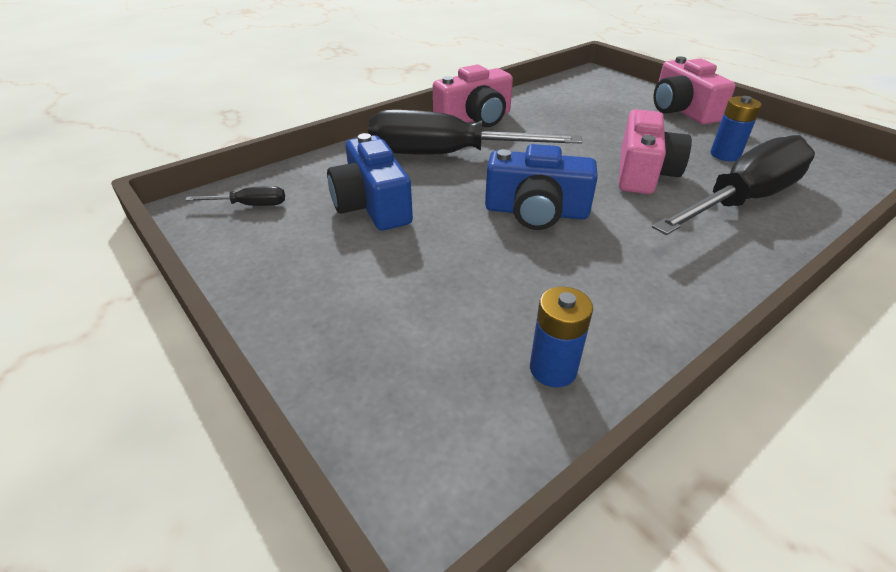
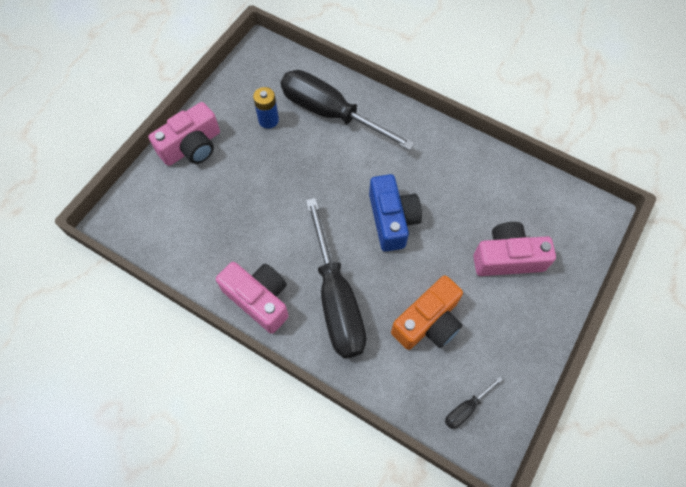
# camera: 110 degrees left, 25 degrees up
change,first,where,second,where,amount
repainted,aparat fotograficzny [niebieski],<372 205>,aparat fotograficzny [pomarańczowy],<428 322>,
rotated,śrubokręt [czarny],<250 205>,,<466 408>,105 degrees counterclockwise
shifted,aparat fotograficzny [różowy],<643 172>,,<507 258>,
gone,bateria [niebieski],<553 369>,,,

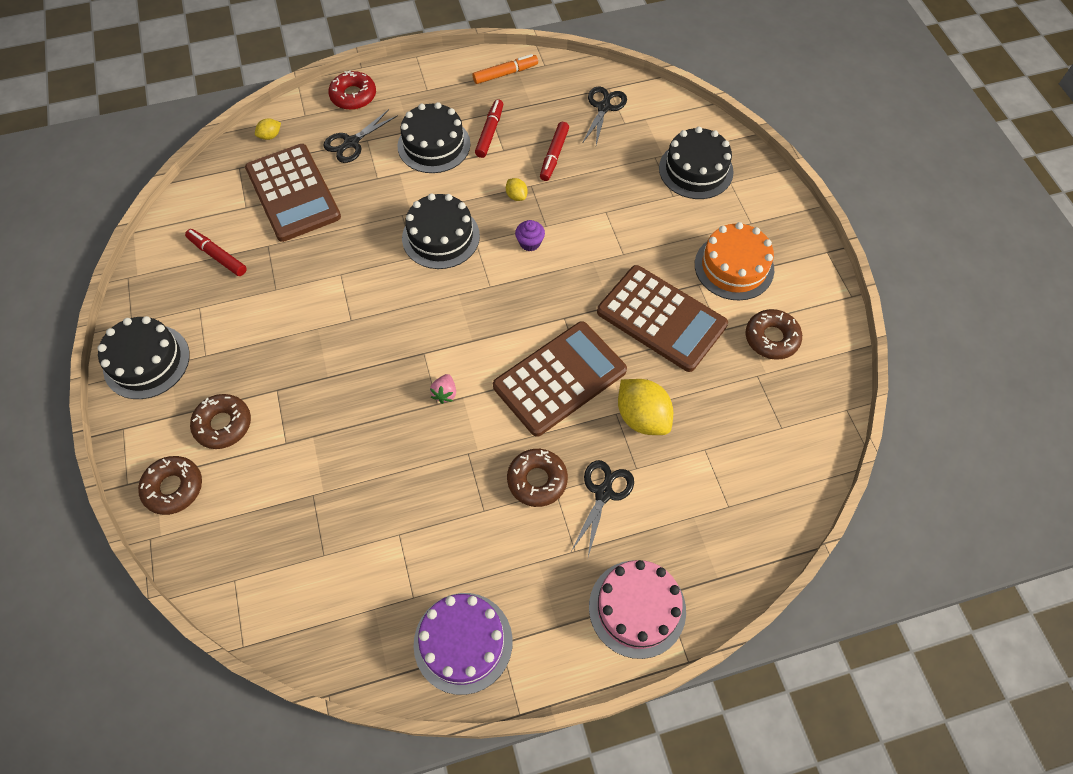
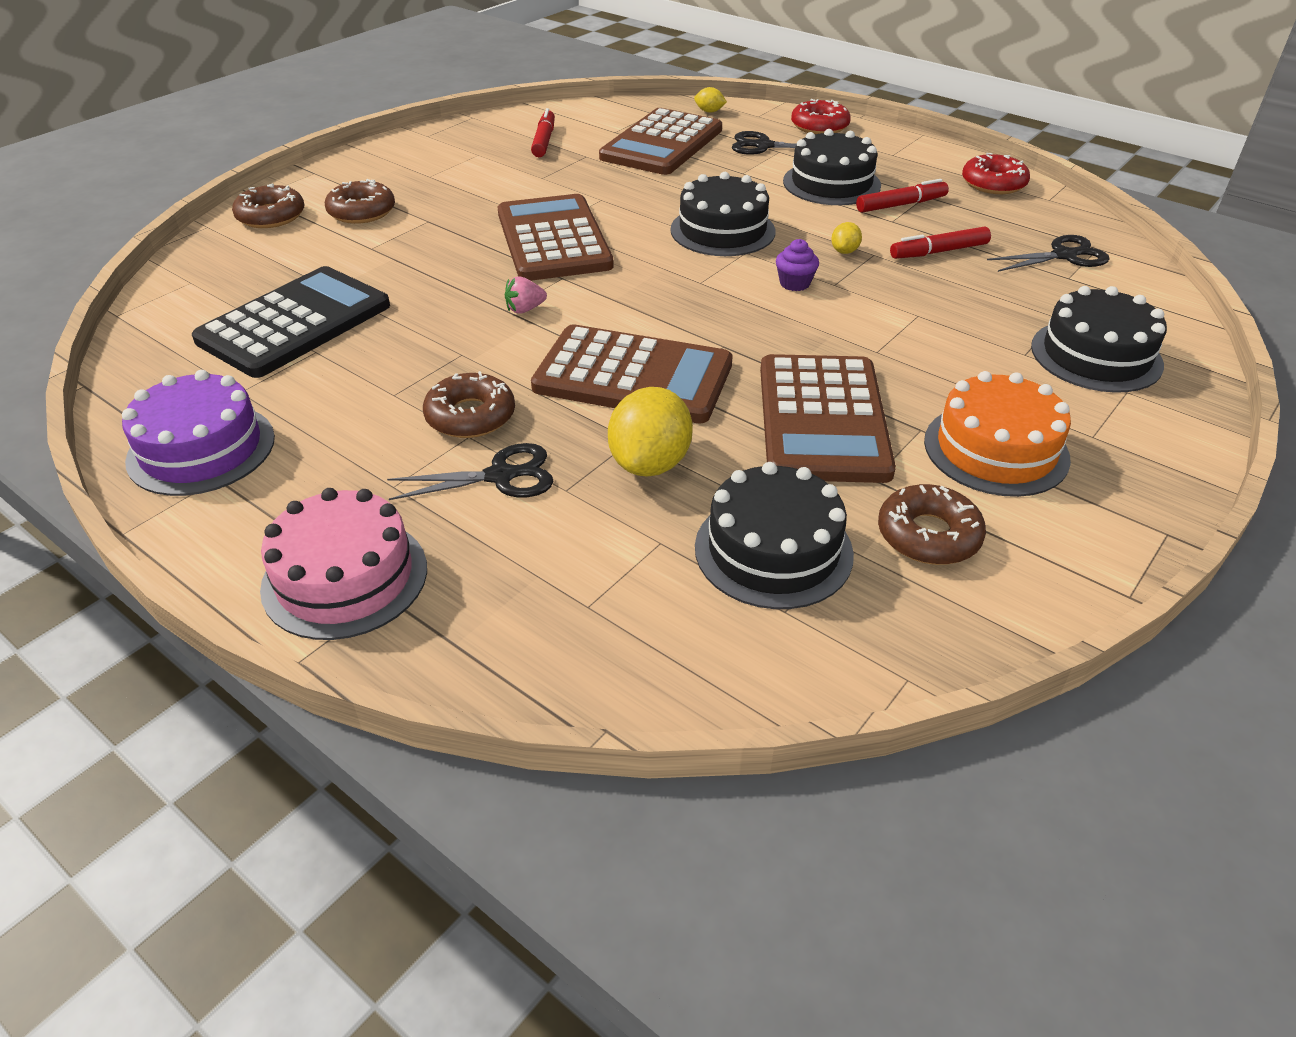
# camera: 55 degrees right, 20 degrees down
change,first,where,second,where,amount
new,,,kalkulator [czarny],<295 323>,
new,,,kalkulator [brązowy],<553 239>,
shifted,tort [czarny],<146 361>,,<773 550>,
swapped,flamaster [pomarańczowy],<505 73>,donut [czerwony],<993 183>,

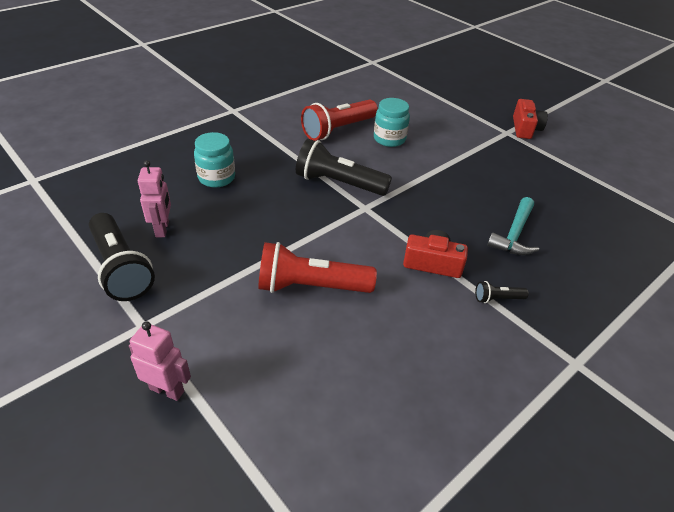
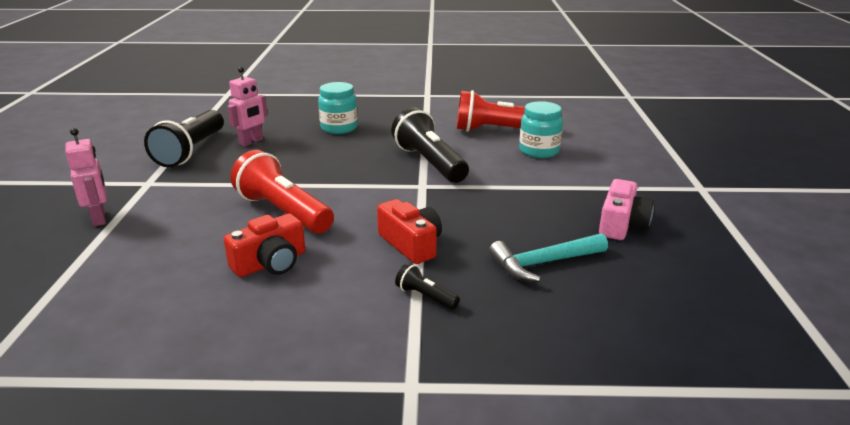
# camera: 45 degrees right, 15 degrees down
change,first,where,second,where,amount
shifted,aparat fotograficzny [czerwony],<525 128>,,<270 263>,
new,,,aparat fotograficzny [różowy],<621 224>,

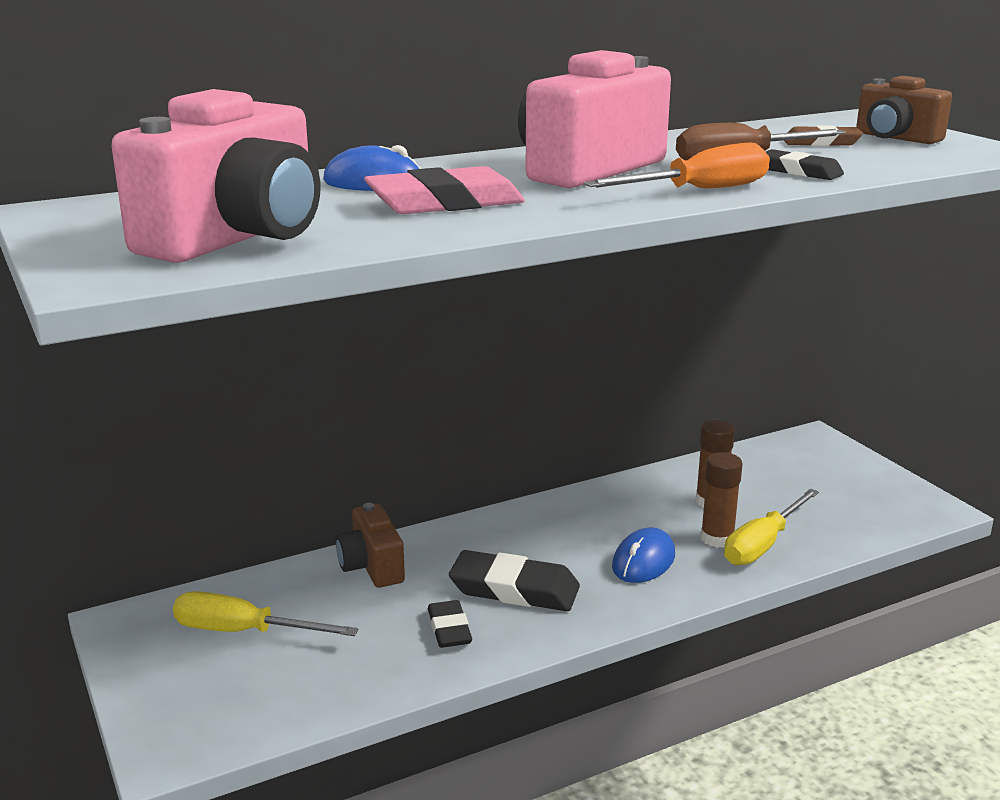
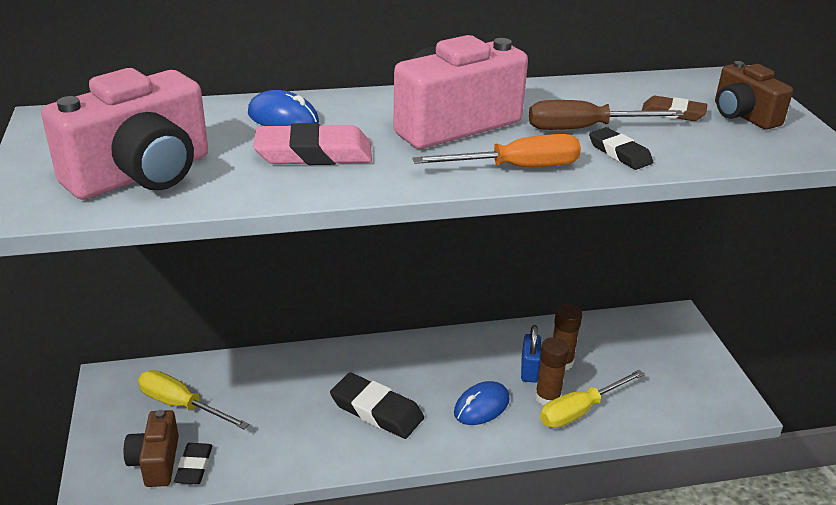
# camera: 15 degrees right, 10 degrees up
change,first,where,second,where,amount
shifted,aparat fotograficzny [brązowy],<372 566>,,<156 462>,
shifted,gumka do mazania [czarny],<449 629>,,<194 466>,
new,,,kłódka [niebieski],<529 370>,

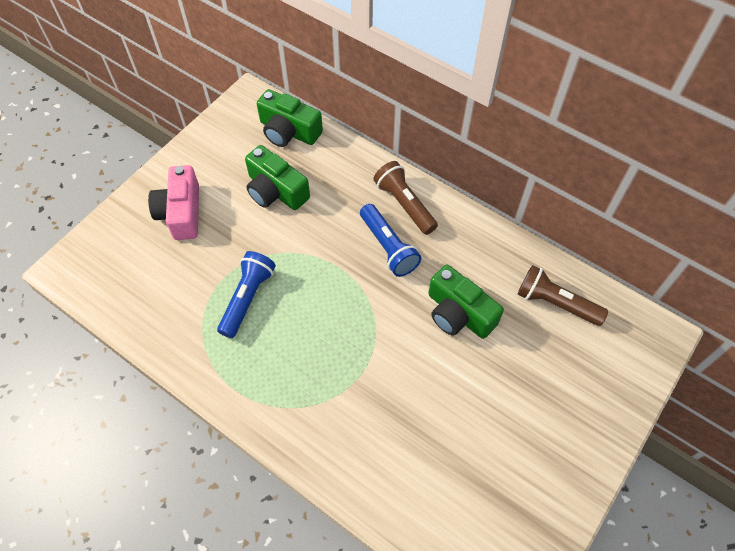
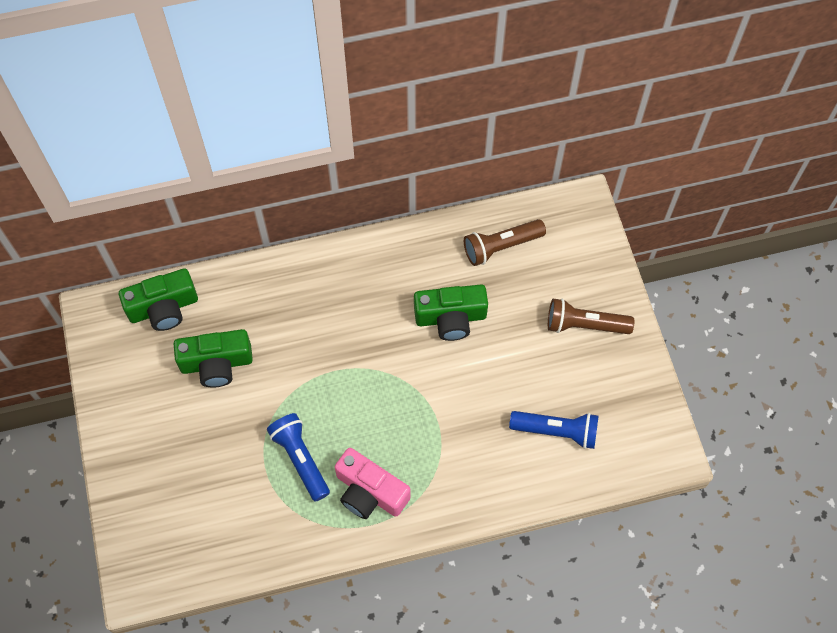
# camera: 50 degrees left, 5 degrees up
change,first,where,second,where,amount
shifted,aparat fotograficzny [różowy],<181 212>,,<370 492>,
shifted,latarka [niebieski],<388 247>,,<556 431>,
shifted,latarka [brązowy],<404 204>,,<584 325>,

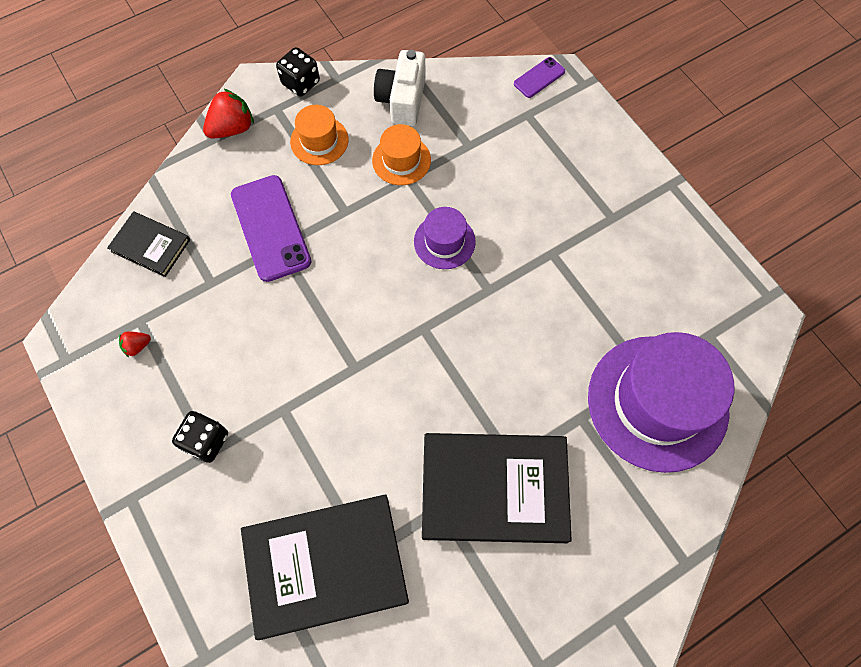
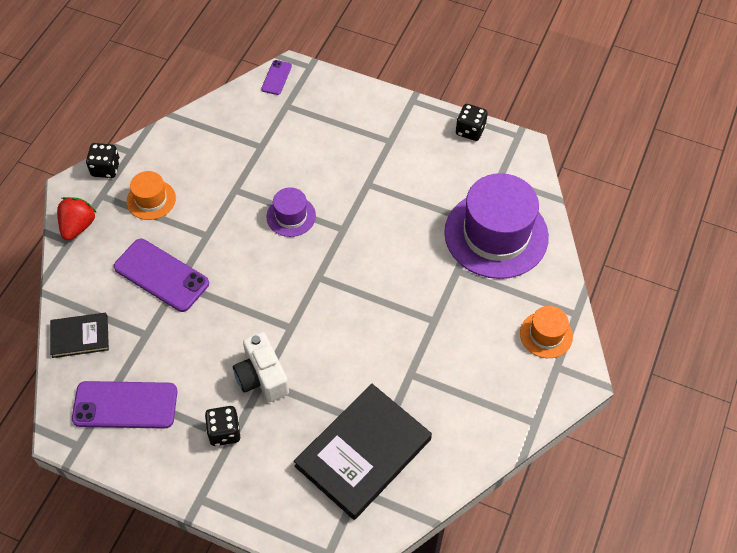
# camera: 35 degrees left, 10 degrees down
change,first,where,second,where,amount
swapped,truskawka [czerwony],<137 346>,telefon [fioletowy],<125 405>,
shifted,aparat fotograficzny [biały],<402 100>,,<262 377>,
new,,,kostka do gry [czarny],<470 130>,
shifted,kapelusz [pomarańczowy],<401 160>,,<546 335>,
gone,książka [czarny],<494 488>,,,

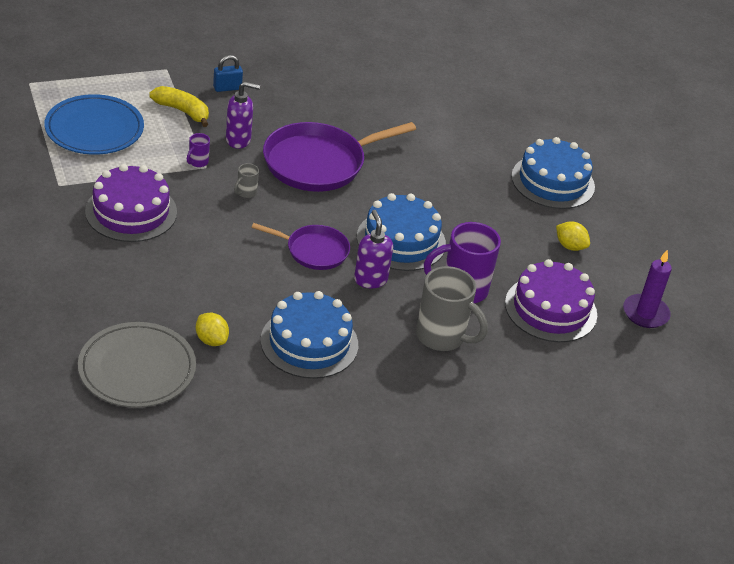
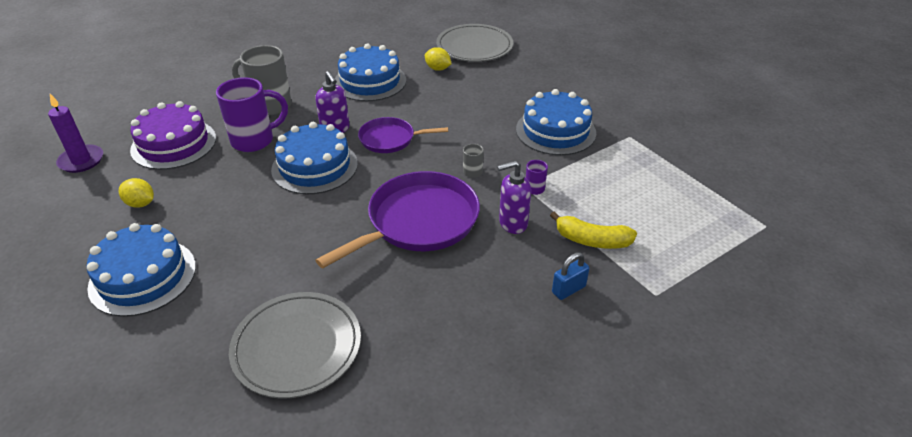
# camera: 170 degrees right, 0 degrees up
change,first,where,second,where,amount
new,,,talerz [szary],<297 347>,
repainted,tort [fioletowy],<131 212>,tort [niebieski],<555 131>,
gone,talerz [niebieski],<94 129>,,,

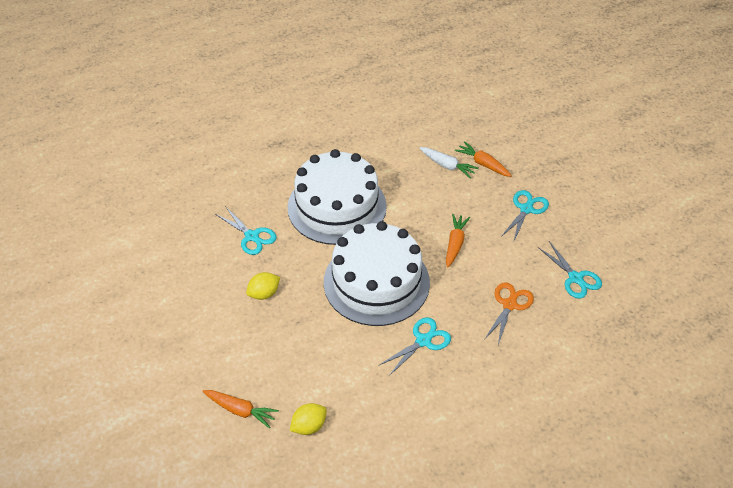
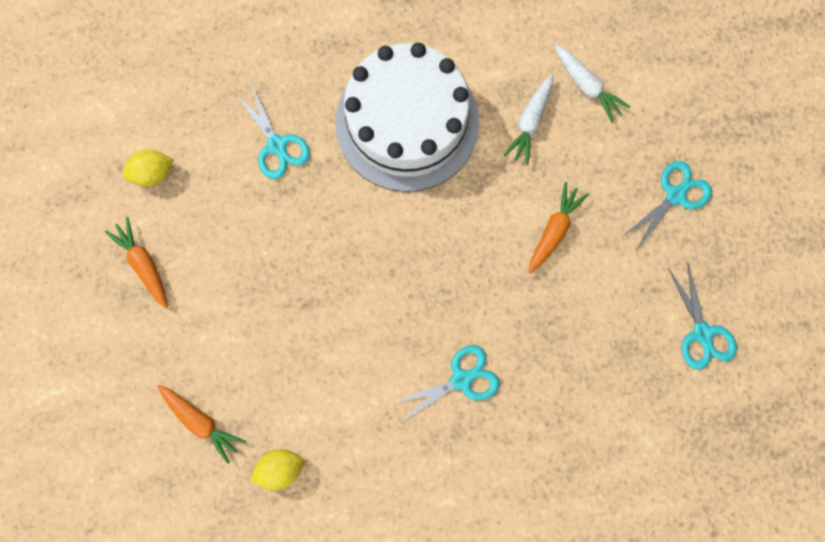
# camera: 15 degrees right, 30 degrees up
change,first,where,second,where,amount
shifted,marchewka [pomarańczowy],<483 164>,,<144 264>,
shifted,cytryna [żółty],<264 293>,,<153 173>,
new,,,marchewka [biały],<530 123>,
gone,tort [biały],<376 282>,,,
gone,nożyczki [pomarańczowy],<509 305>,,,

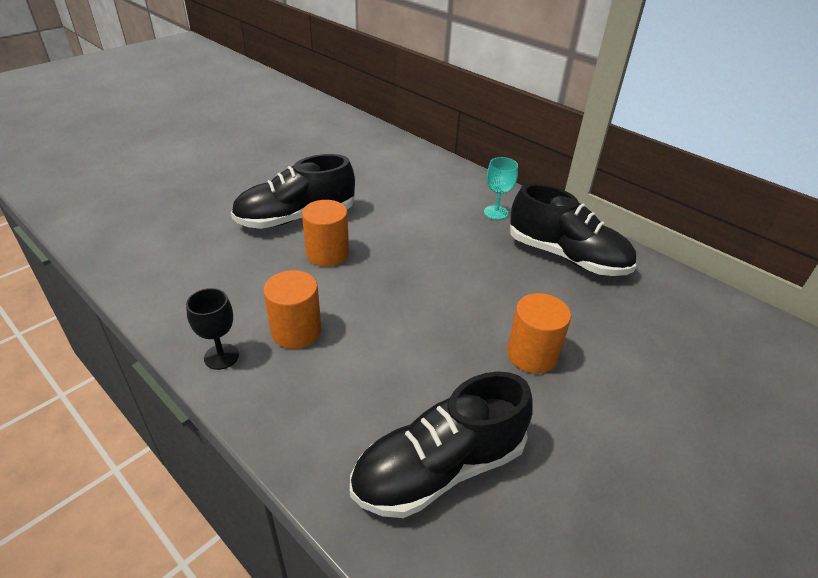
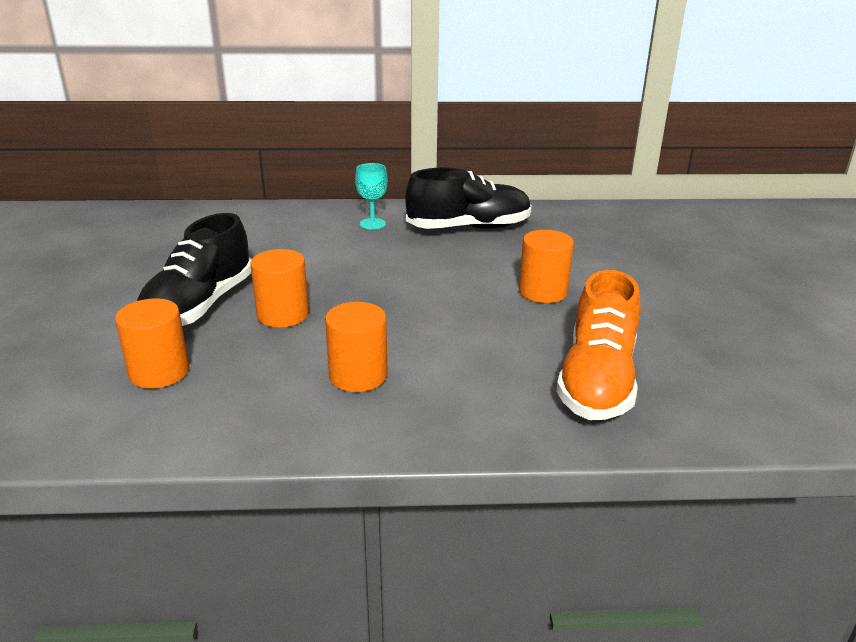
# camera: 45 degrees left, 10 degrees down
change,first,where,second,where,amount
new,,,walec [pomarańczowy],<159 372>,
repainted,but [czarny],<439 468>,but [pomarańczowy],<597 380>,
gone,kielich [czarny],<221 356>,,,

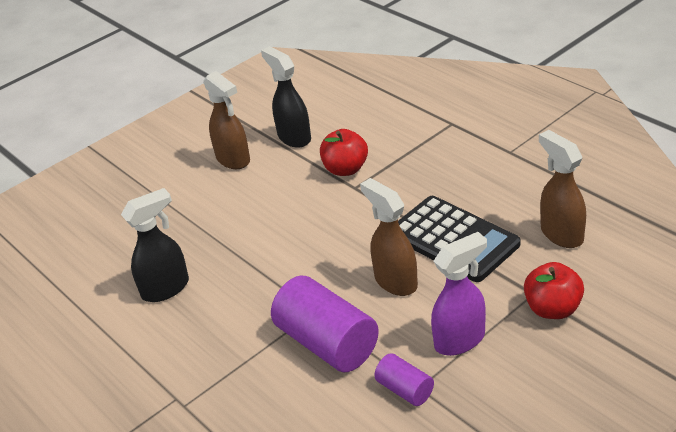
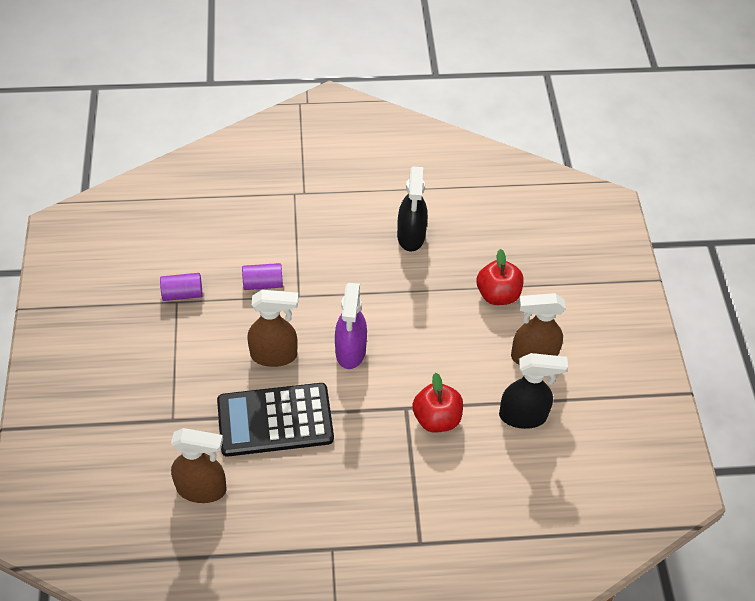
# camera: 120 degrees right, 15 degrees up
change,first,where,second,where,amount
scaled,walec [fioletowy],<327 343>,,<263 283>,x0.51
shifted,spryskiwacz [fioletowy],<460 340>,,<350 351>,
shifted,jabłko [czerwony],<553 309>,,<497 294>,

